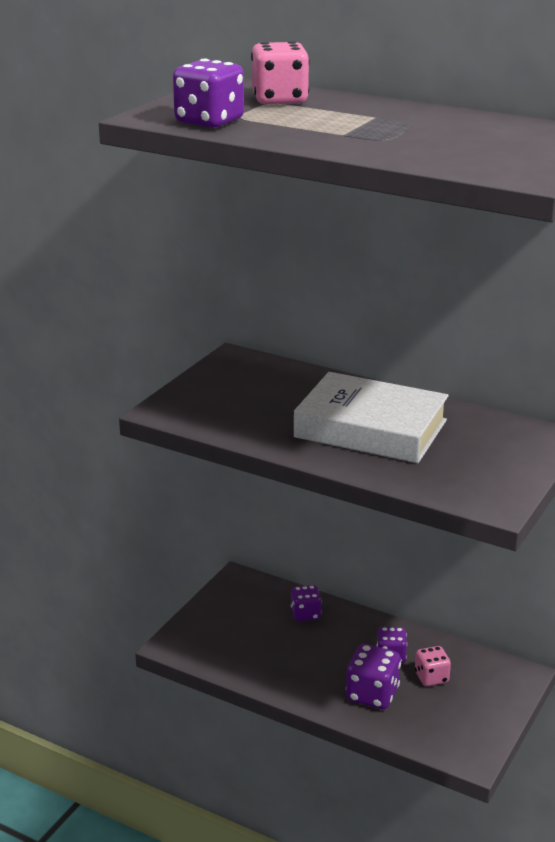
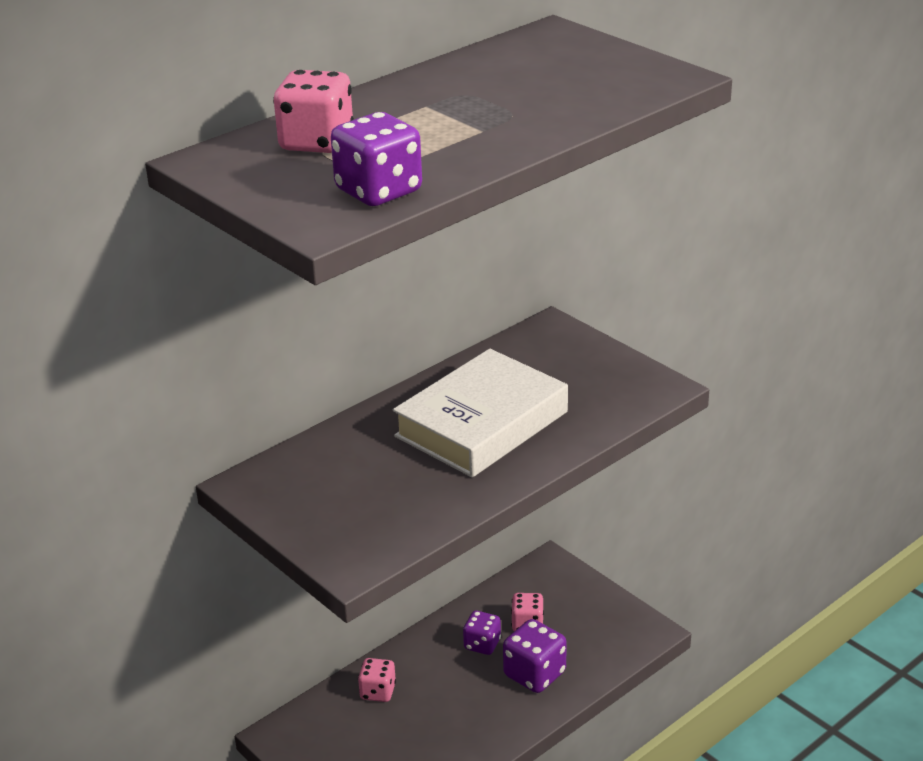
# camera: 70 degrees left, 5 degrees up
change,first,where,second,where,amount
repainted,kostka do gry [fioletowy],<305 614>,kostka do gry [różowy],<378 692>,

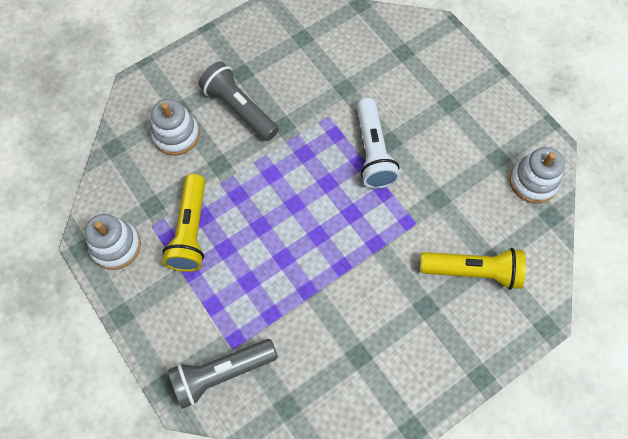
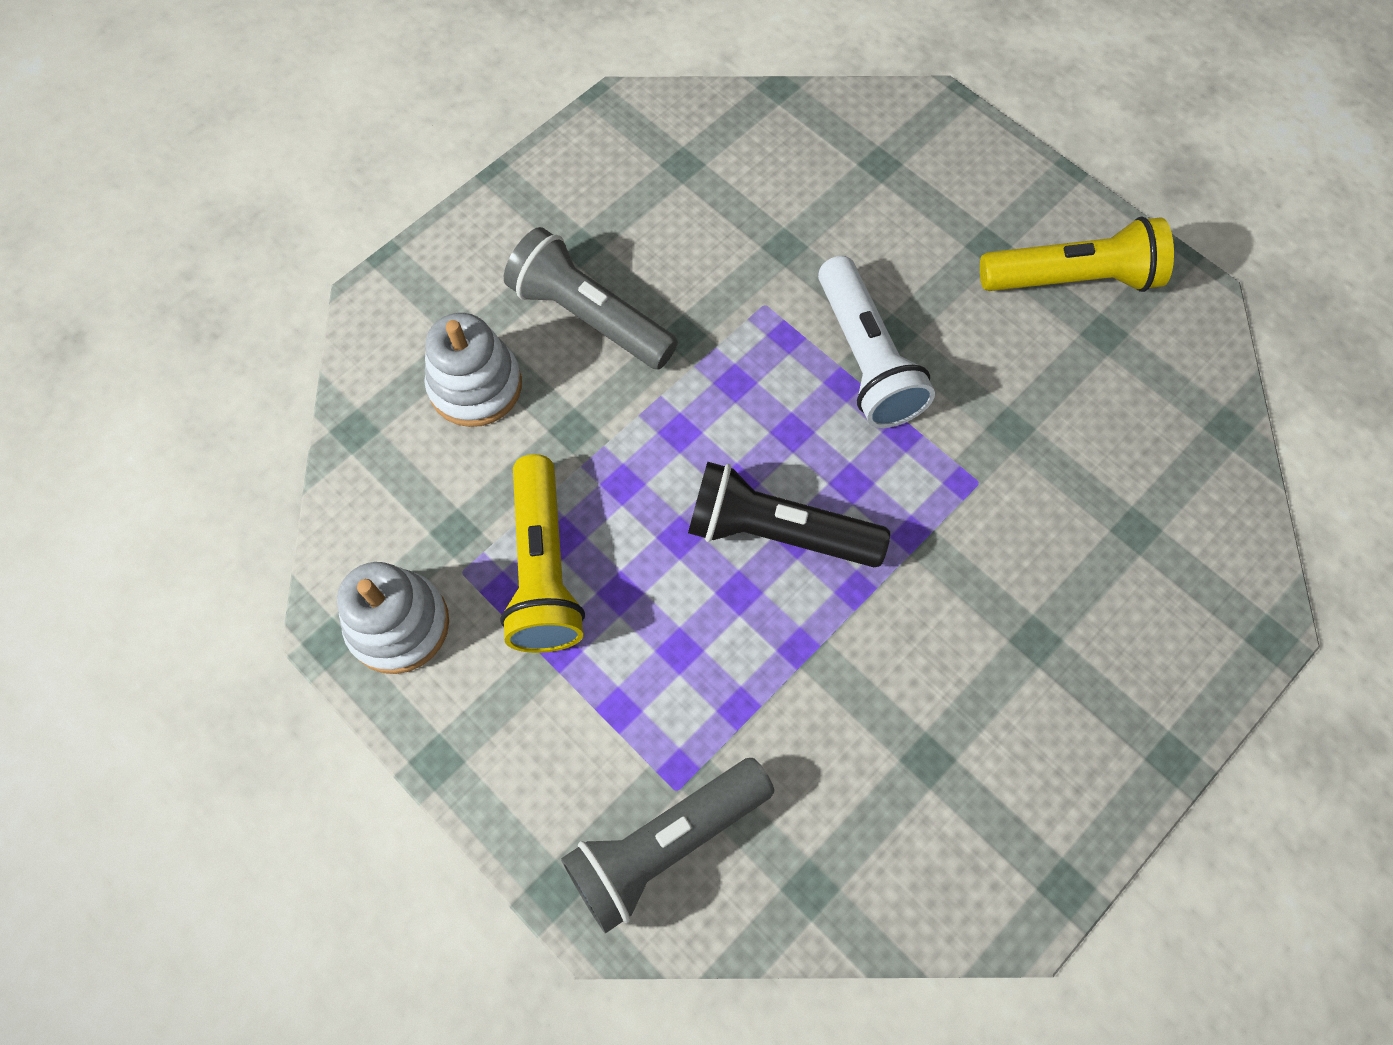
# camera: 10 degrees left, 0 degrees up
change,first,where,second,where,amount
new,,,latarka [czarny],<778 532>,
shifted,latarka [żółty],<472 271>,,<1072 279>,
gone,zabawka nakładanka [biały],<533 181>,,,

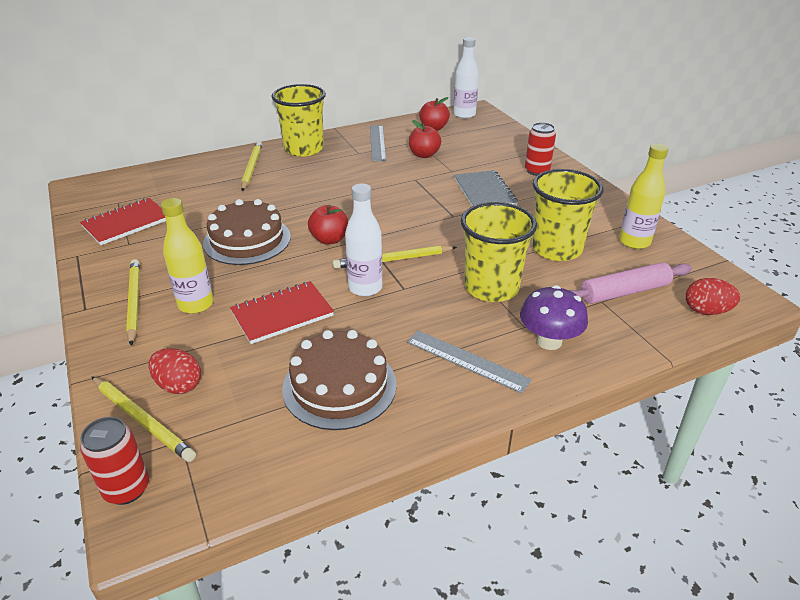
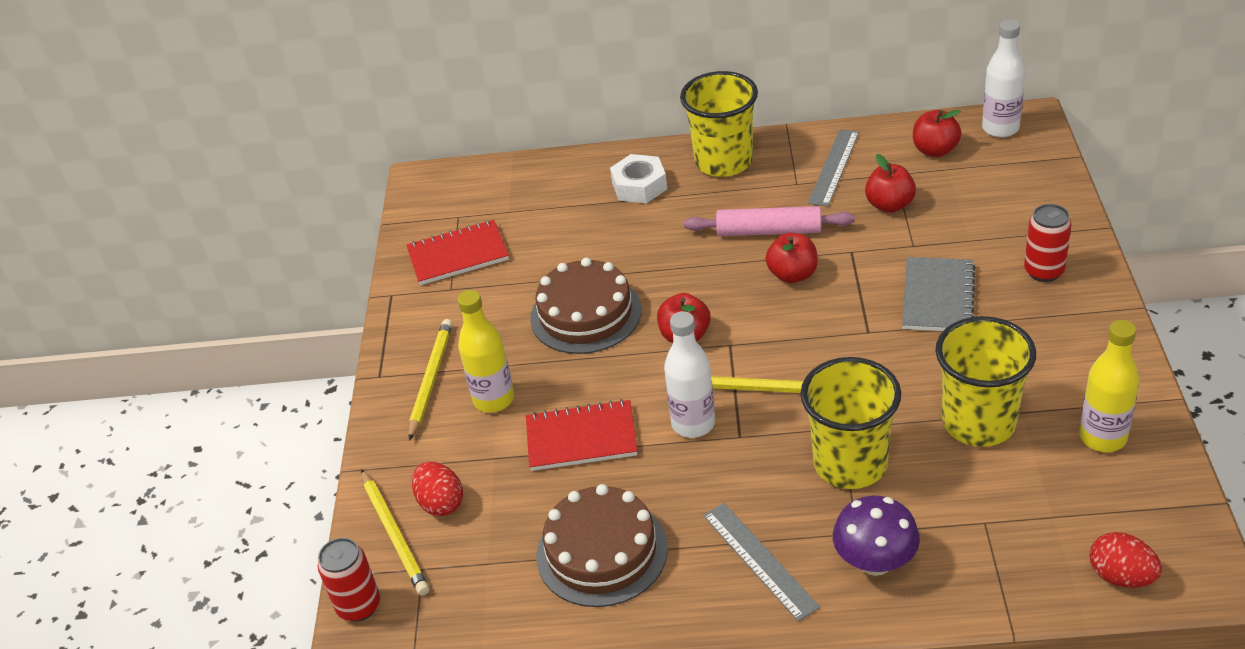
# camera: 30 degrees right, 5 degrees up
change,first,where,second,where,amount
swapped,ołówek [żółty],<251 168>,nakrętka [biały],<639 186>,
shifted,wałek do ciasta [różowy],<624 292>,,<769 231>,
new,,,jabłko [czerwony],<792 275>,

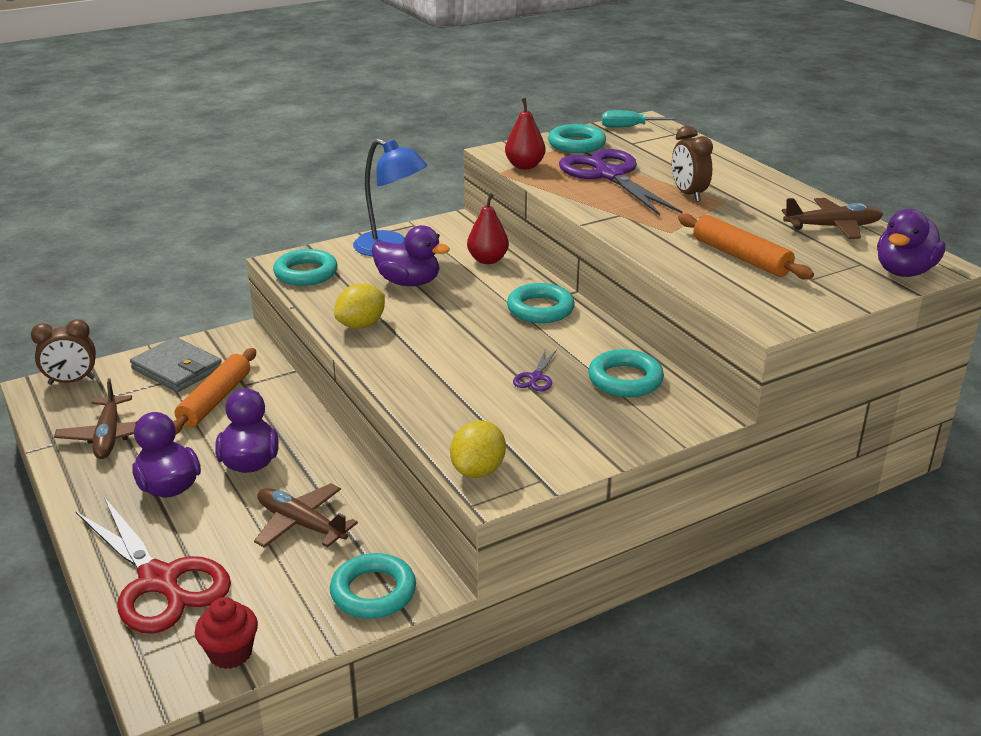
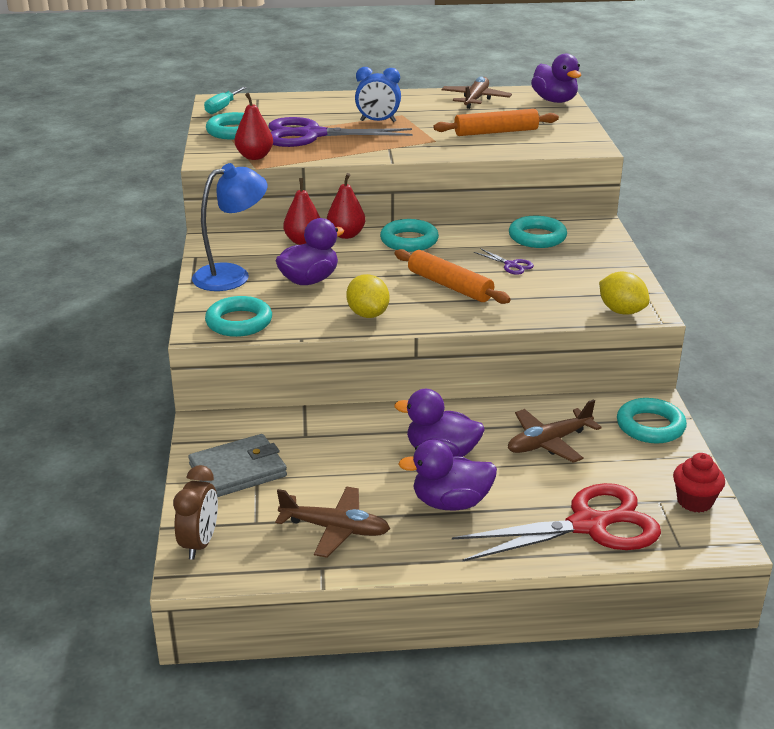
# camera: 65 degrees left, 0 degrees up
change,first,where,second,where,amount
new,,,gruszka [czerwony],<346 235>,
repainted,budzik [brązowy],<688 194>,budzik [niebieski],<378 121>,
shifted,wałek do ciasta [pomarańczowy],<215 400>,,<449 286>,

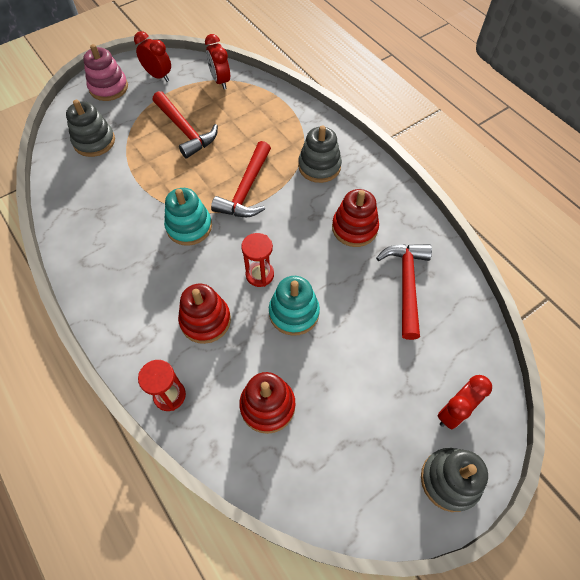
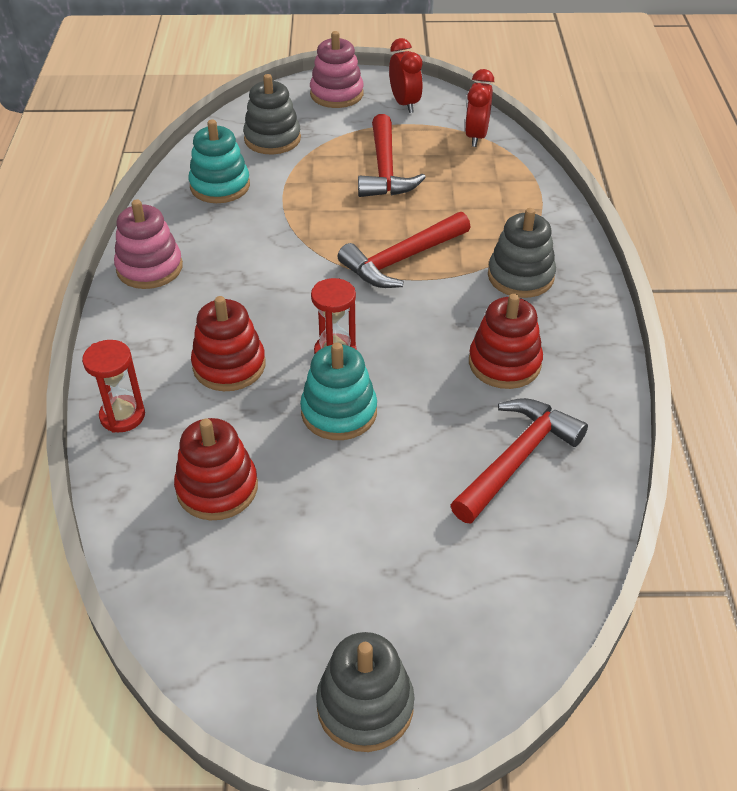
# camera: 35 degrees right, 15 degrees down
change,first,where,second,where,amount
new,,,zabawka nakładanka [różowy],<149 268>,
shifted,zabawka nakładanka [turkusowy],<189 226>,,<220 186>,
gone,budzik [czerwony],<453 412>,,,

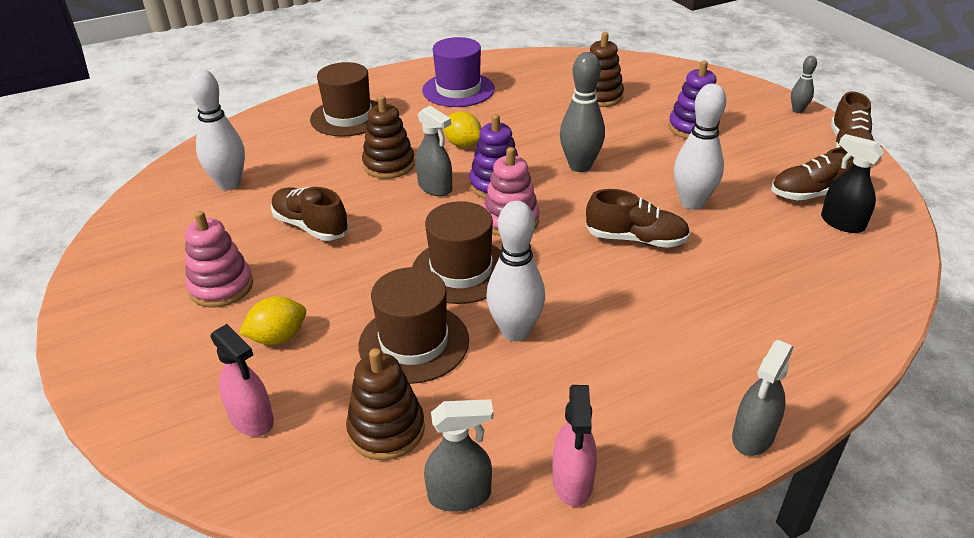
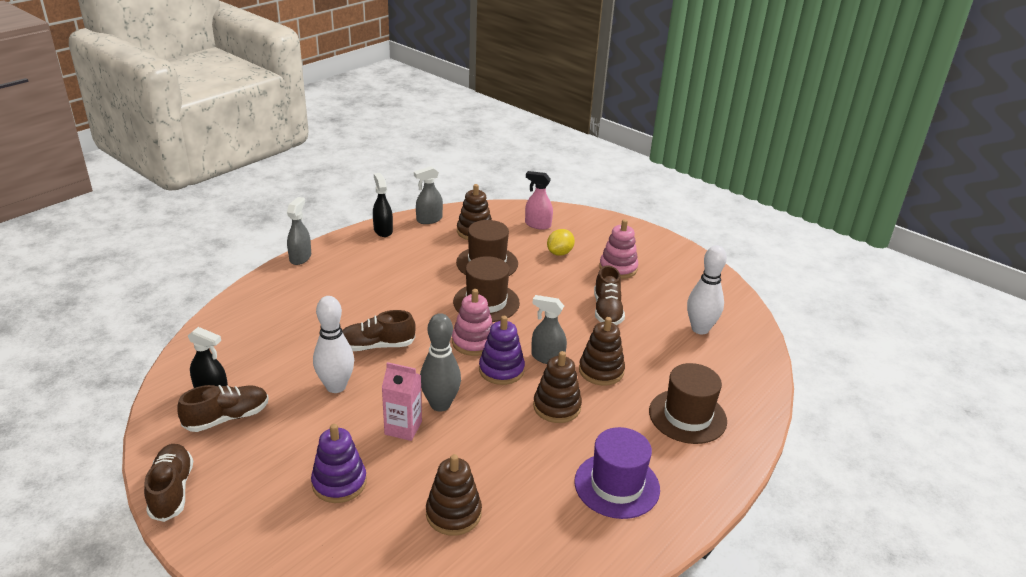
# camera: 155 degrees right, 5 degrees down
change,first,where,second,where,amount
repainted,spryskiwacz [różowy],<572 481>,spryskiwacz [czarny],<383 230>,
new,,,karton mleka [różowy],<403 428>,
swapped,cytryna [żółty],<463 144>,zabawka nakładanka [brązowy],<557 407>,
rotated,but [brązowy],<310 226>,,<607 311>,75 degrees clockwise
gone,kręgiel [biały],<515 331>,,,
gone,kręgiel [szary],<798 110>,,,

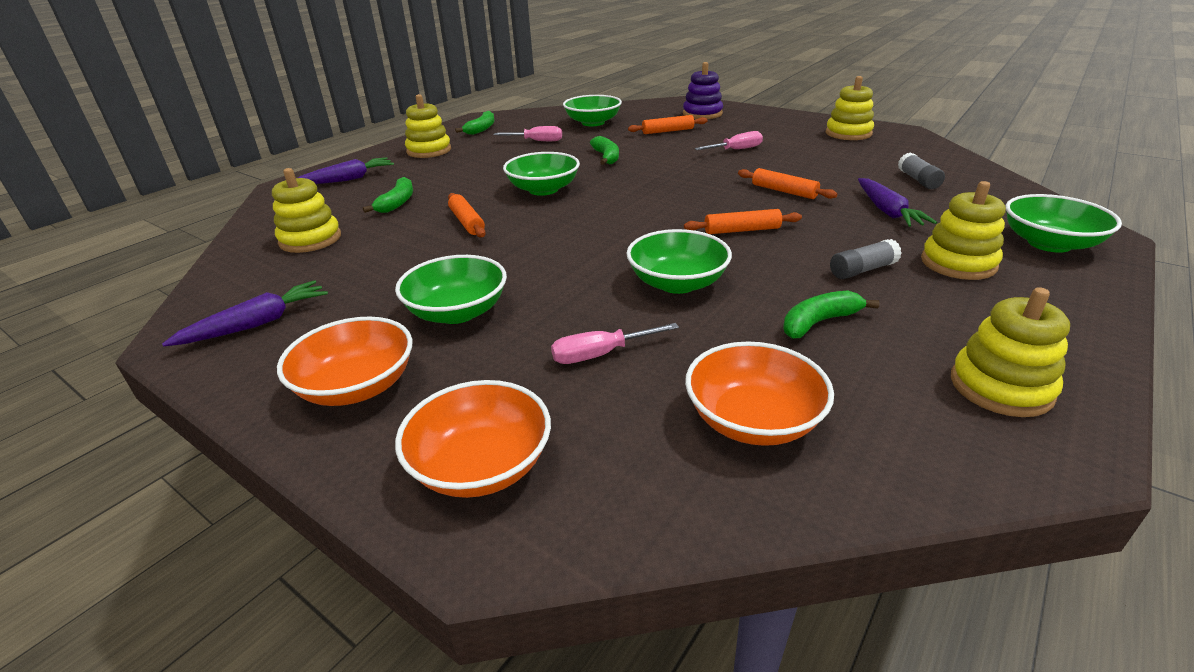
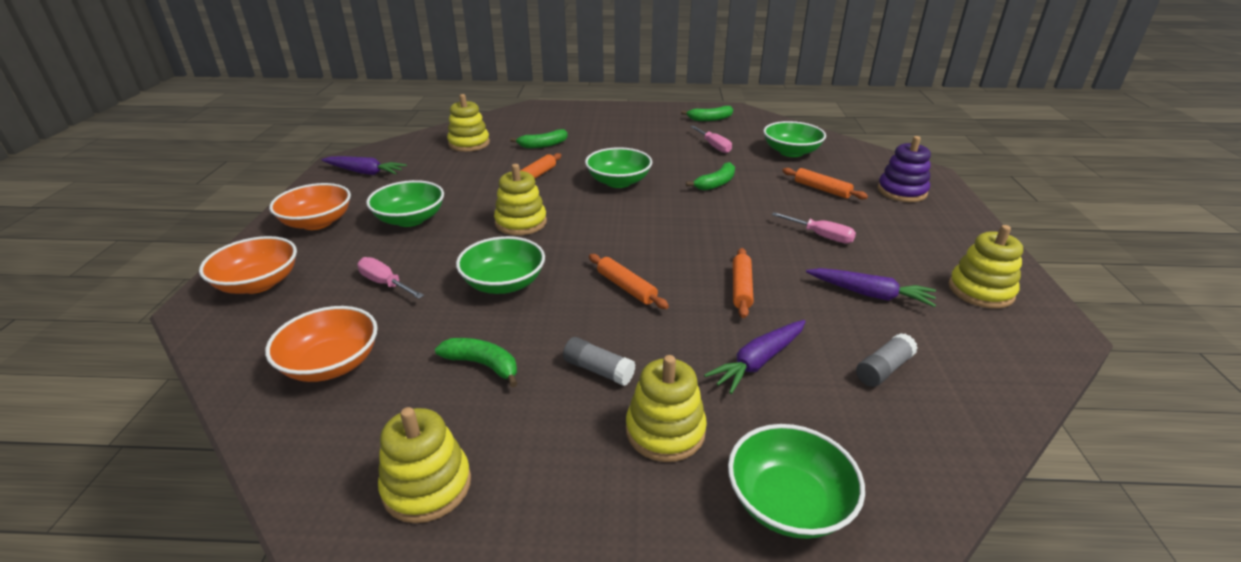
# camera: 55 degrees right, 0 degrees up
change,first,where,second,where,amount
shifted,zabawka nakładanka [żółty],<429 151>,,<521 223>,
shifted,marchewka [fioletowy],<348 179>,,<870 294>,

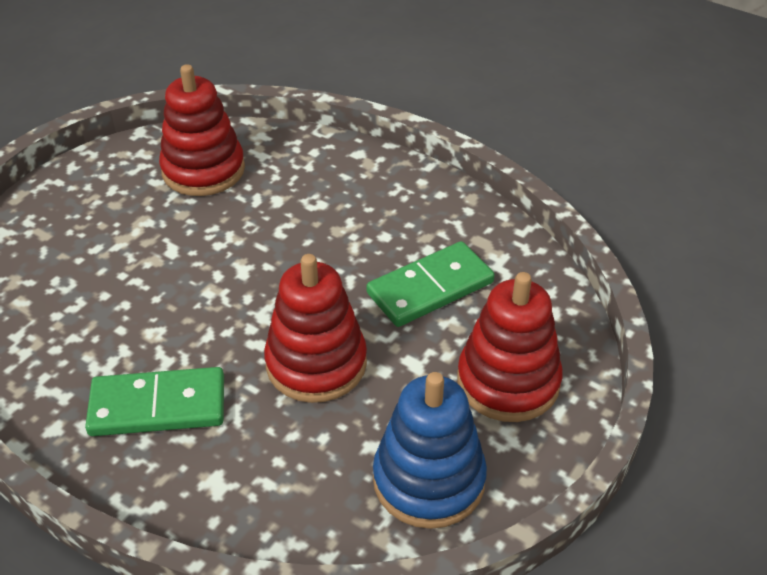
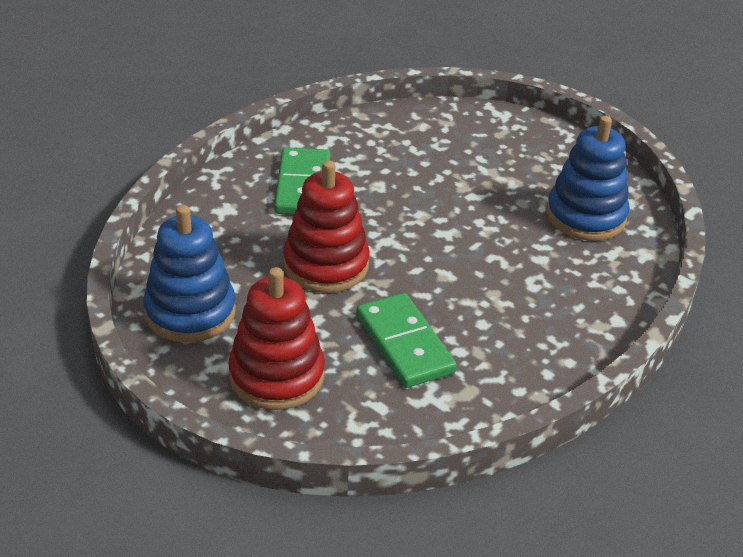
# camera: 95 degrees right, 5 degrees down
change,first,where,second,where,amount
repainted,zabawka nakładanka [czerwony],<203 170>,zabawka nakładanka [niebieski],<586 216>,

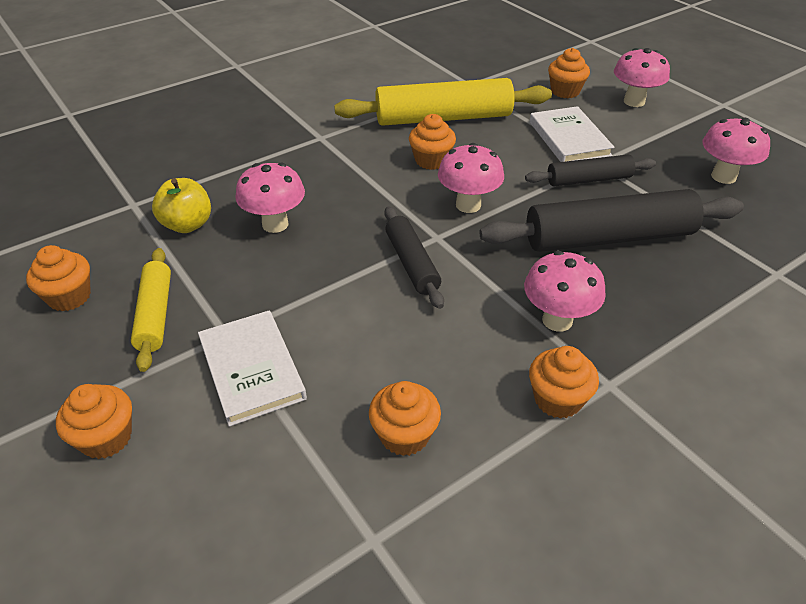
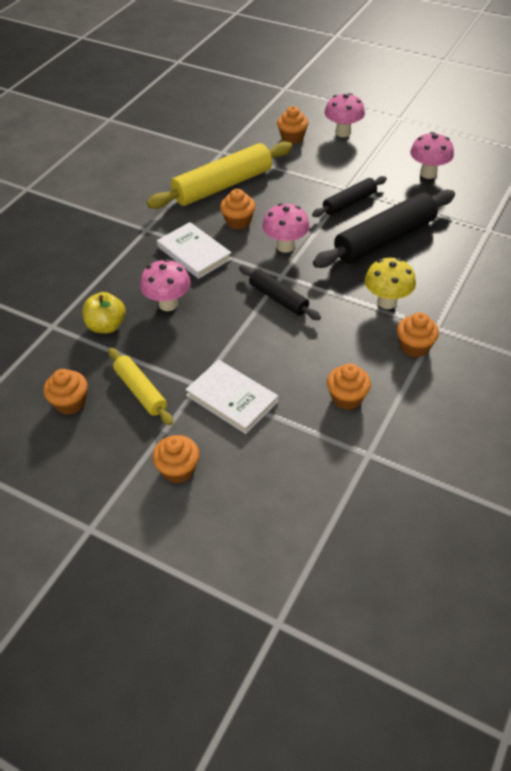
# camera: 25 degrees left, 5 degrees up
change,first,where,second,where,amount
shifted,książka [biały],<569 139>,,<194 253>,
repainted,grzyb [różowy],<557 320>,grzyb [żółty],<387 302>,

